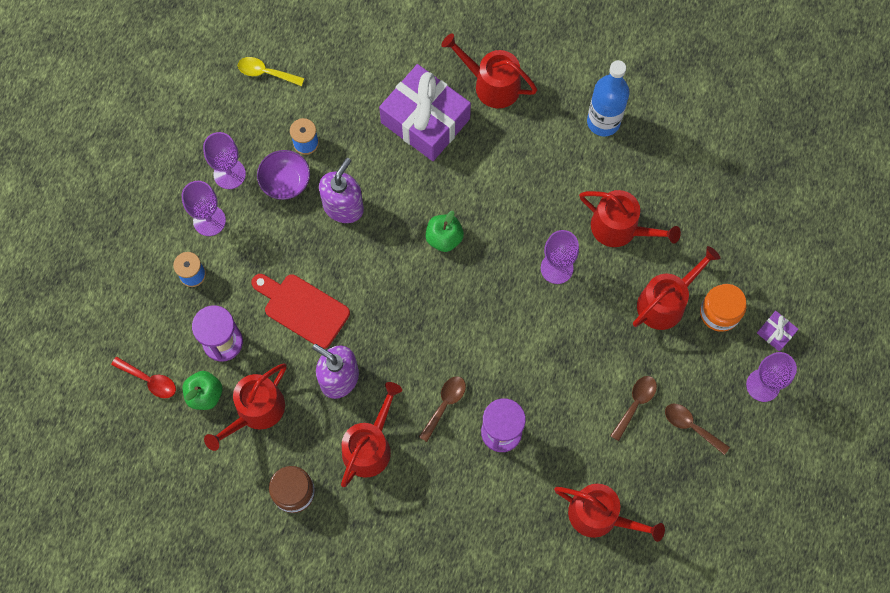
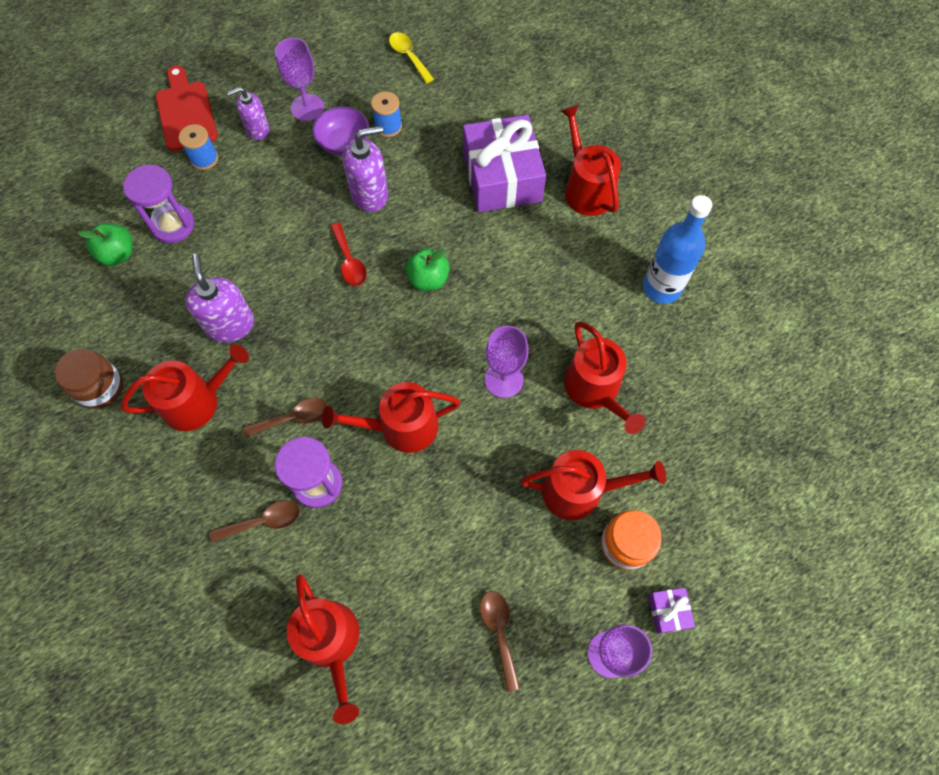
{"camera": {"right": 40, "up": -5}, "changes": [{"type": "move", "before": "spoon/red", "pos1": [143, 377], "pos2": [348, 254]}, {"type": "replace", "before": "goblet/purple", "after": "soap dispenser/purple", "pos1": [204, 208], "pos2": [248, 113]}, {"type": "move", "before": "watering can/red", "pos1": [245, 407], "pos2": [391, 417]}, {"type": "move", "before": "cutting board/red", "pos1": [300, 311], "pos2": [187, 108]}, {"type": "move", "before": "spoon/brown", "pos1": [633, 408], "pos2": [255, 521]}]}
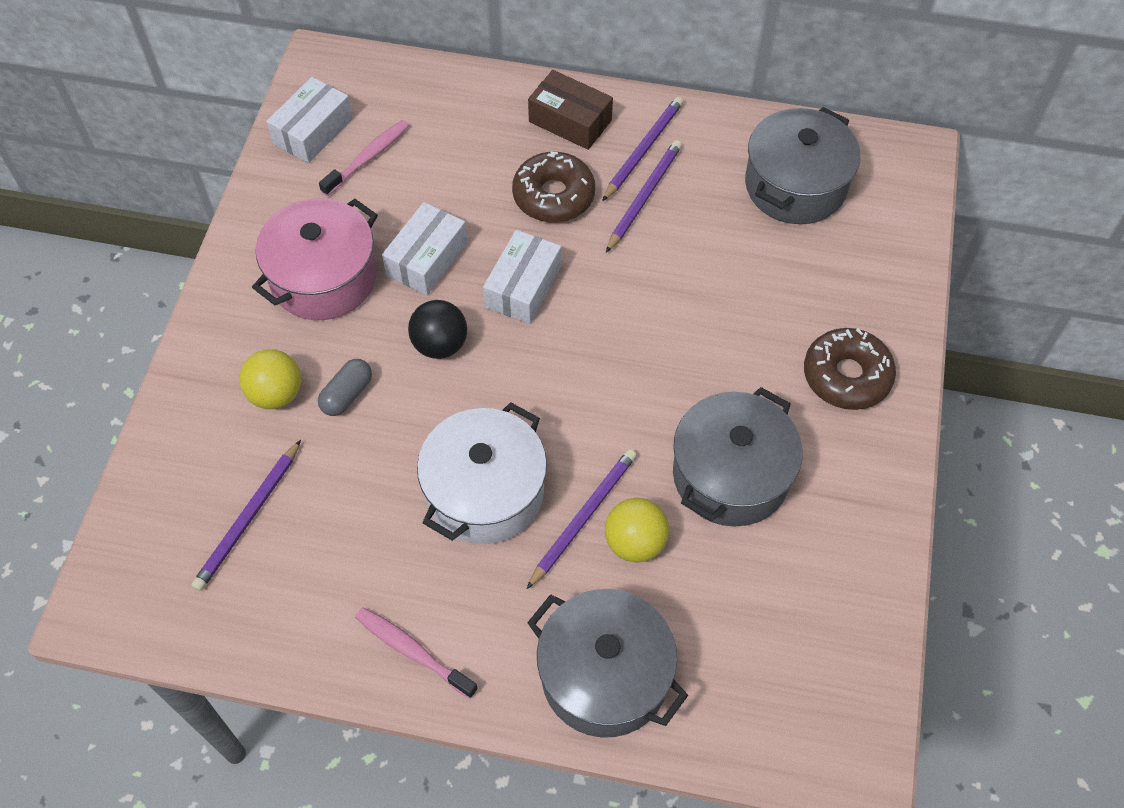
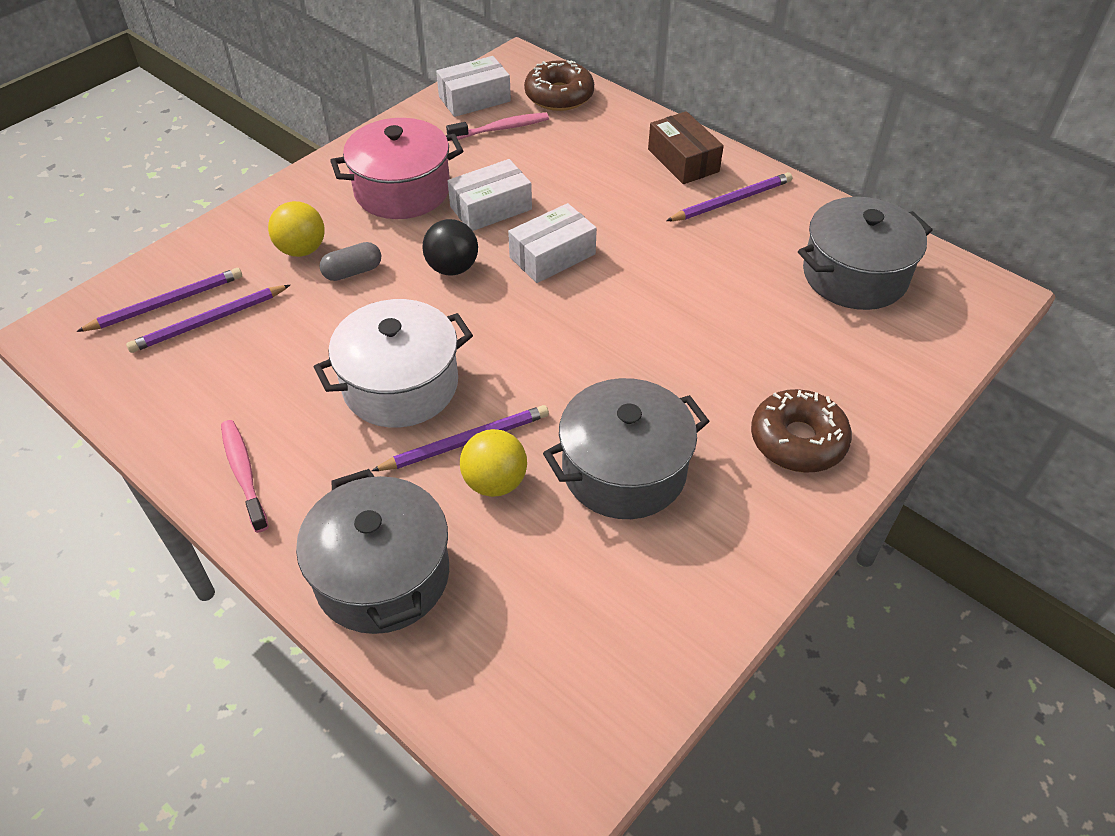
{"camera": {"right": 30, "up": -10}, "changes": [{"type": "move", "before": "donut/brown", "pos1": [553, 187], "pos2": [559, 85]}, {"type": "move", "before": "pencil/purple", "pos1": [644, 196], "pos2": [159, 300]}]}
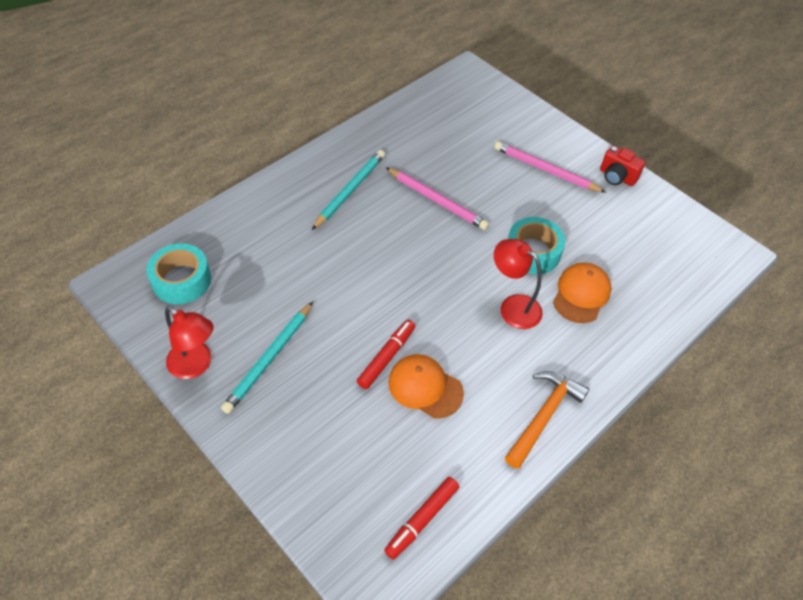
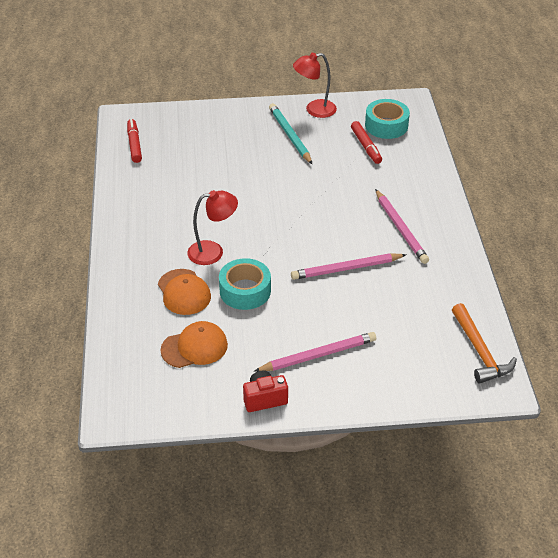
{"camera": {"right": 130, "up": -10}, "changes": [{"type": "recolor", "before": "pencil/turquoise", "after": "pencil/pink", "pos1": [348, 190], "pos2": [402, 226]}, {"type": "move", "before": "marker/red", "pos1": [386, 354], "pos2": [366, 142]}, {"type": "move", "before": "cap/orange", "pos1": [426, 386], "pos2": [194, 344]}, {"type": "move", "before": "hammer/orange", "pos1": [547, 420], "pos2": [484, 343]}]}
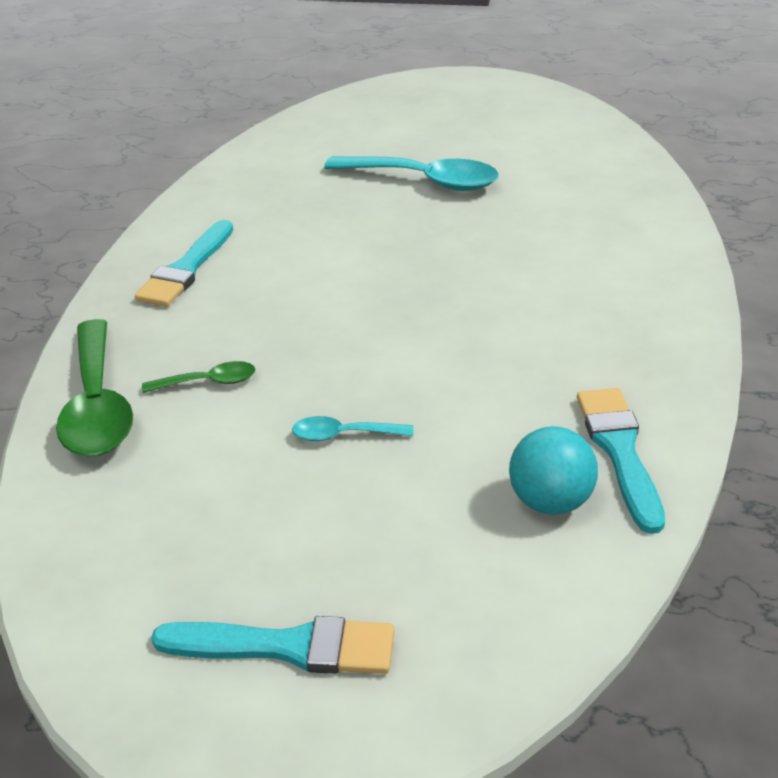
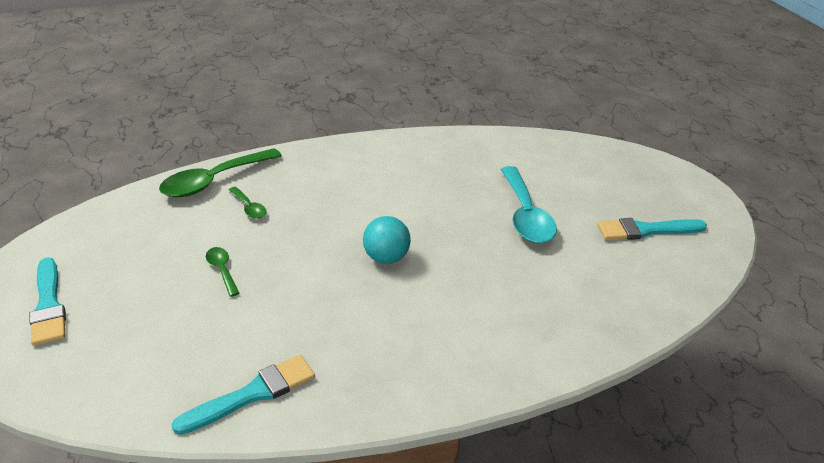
{"camera": {"right": 60, "up": 0}, "changes": [{"type": "move", "before": "brush/turquoise", "pos1": [184, 263], "pos2": [652, 229]}, {"type": "recolor", "before": "spoon/turquoise", "after": "spoon/green", "pos1": [352, 428], "pos2": [222, 272]}, {"type": "move", "before": "ball/turquoise", "pos1": [553, 470], "pos2": [387, 240]}]}
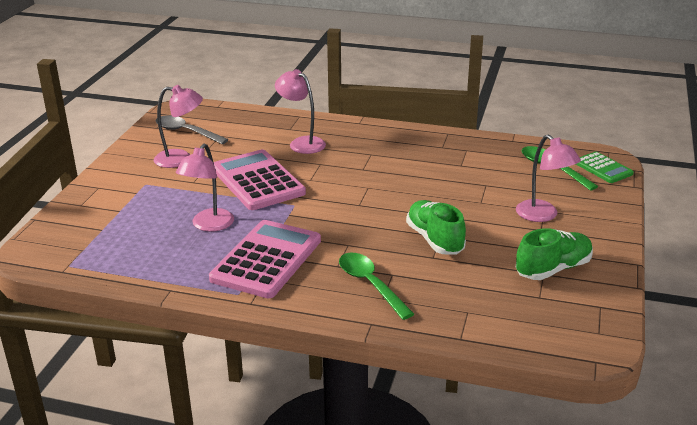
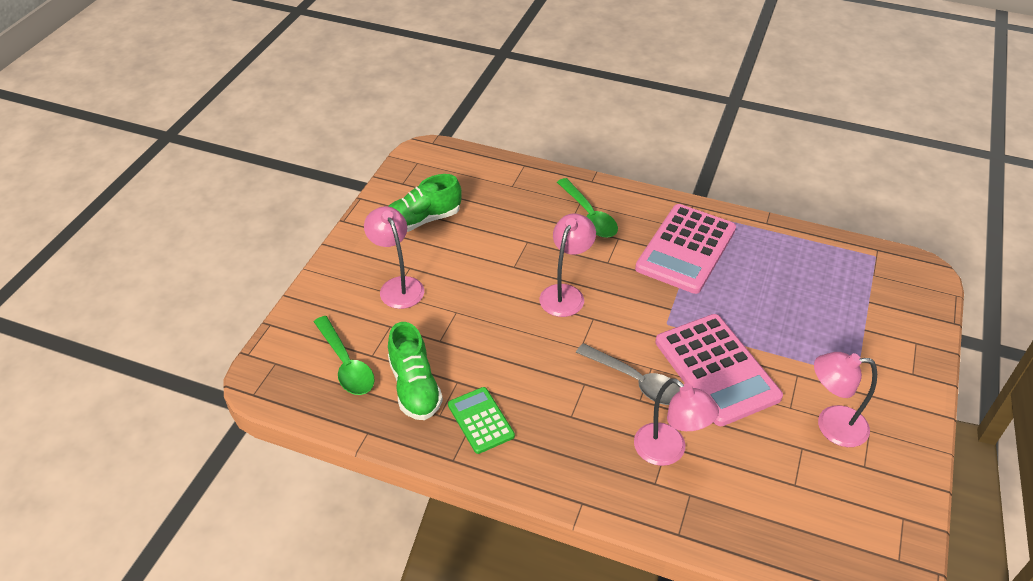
{"camera": {"right": -175, "up": 15}, "changes": [{"type": "move", "before": "spoon/grey", "pos1": [192, 129], "pos2": [628, 374]}, {"type": "move", "before": "lamp/pink", "pos1": [205, 187], "pos2": [568, 265]}, {"type": "move", "before": "shoe/green", "pos1": [436, 227], "pos2": [415, 371]}, {"type": "move", "before": "calculator/green", "pos1": [605, 167], "pos2": [481, 420]}]}
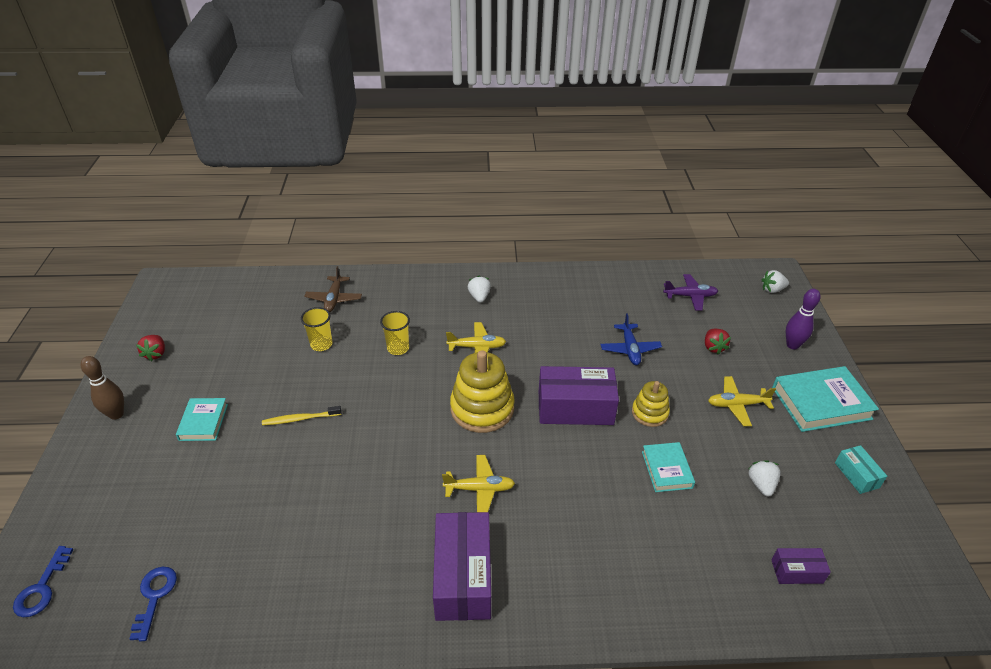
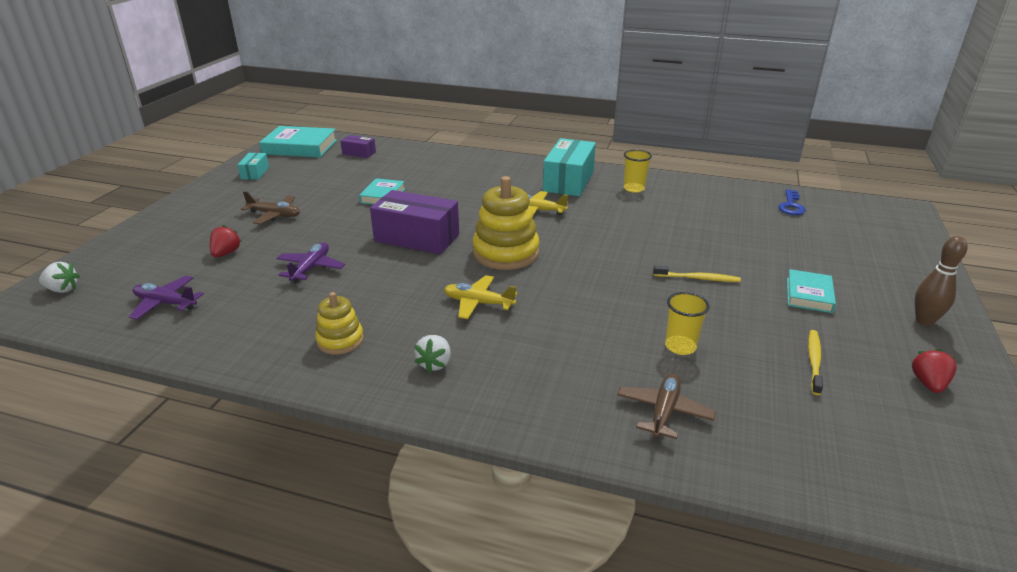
{"camera": {"right": -160, "up": -10}, "changes": [{"type": "delete", "before": "key/blue", "pos1": [43, 581]}, {"type": "move", "before": "cup/yellow", "pos1": [395, 333], "pos2": [638, 171]}, {"type": "recolor", "before": "box/purple", "after": "box/turquoise", "pos1": [462, 566], "pos2": [569, 167]}, {"type": "recolor", "before": "plane/blue", "after": "plane/purple", "pos1": [631, 339], "pos2": [310, 263]}, {"type": "move", "before": "stacking toy/yellow", "pos1": [651, 404], "pos2": [339, 323]}, {"type": "recolor", "before": "plane/yellow", "after": "plane/brown", "pos1": [742, 401], "pos2": [270, 207]}, {"type": "delete", "before": "strawberry/white", "pos1": [764, 478]}, {"type": "move", "before": "book/turquoise", "pos1": [825, 399], "pos2": [298, 141]}, {"type": "delete", "before": "bowling pin/purple", "pos1": [803, 319]}, {"type": "insert", "after": "toothbrush/yellow", "pos2": [815, 362]}]}
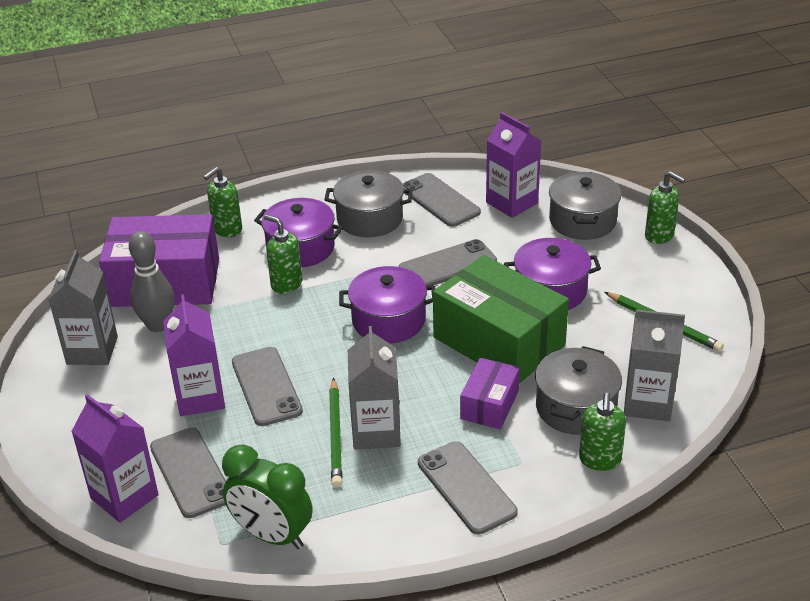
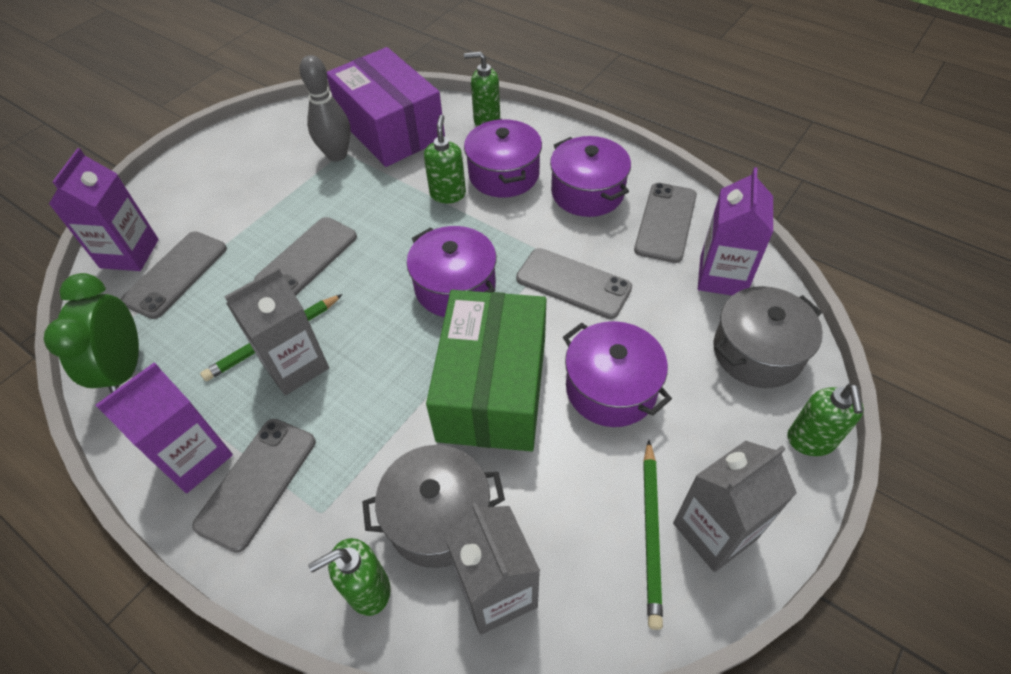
{"camera": {"right": 55, "up": 15}, "changes": [{"type": "move", "before": "carton/grey", "pos1": [83, 307], "pos2": [735, 506]}, {"type": "move", "before": "carton/purple", "pos1": [194, 355], "pos2": [164, 427]}, {"type": "recolor", "before": "pot/grey", "after": "pot/purple", "pos1": [368, 203], "pos2": [590, 176]}, {"type": "delete", "before": "box/purple", "pos1": [490, 393]}]}
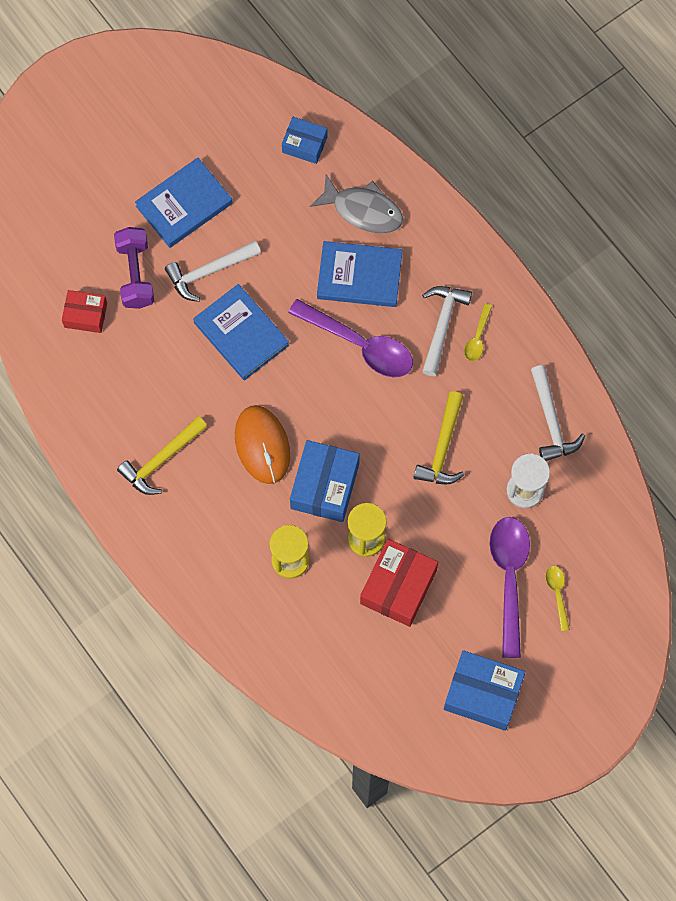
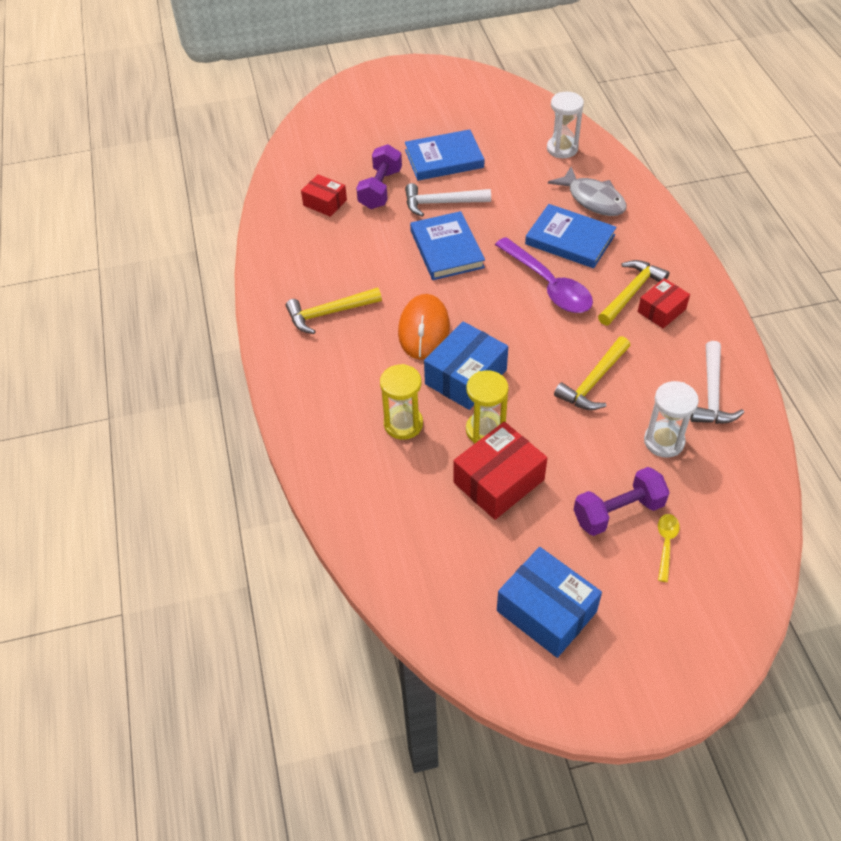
{"camera": {"right": 25, "up": -20}, "changes": [{"type": "replace", "before": "box/blue", "after": "hourglass/white", "pos1": [305, 140], "pos2": [565, 125]}, {"type": "recolor", "before": "hammer/white", "after": "hammer/yellow", "pos1": [447, 331], "pos2": [633, 293]}, {"type": "replace", "before": "spoon/yellow", "after": "box/red", "pos1": [478, 332], "pos2": [664, 303]}, {"type": "replace", "before": "spoon/purple", "after": "dumbbell/purple", "pos1": [510, 587], "pos2": [622, 501]}]}
